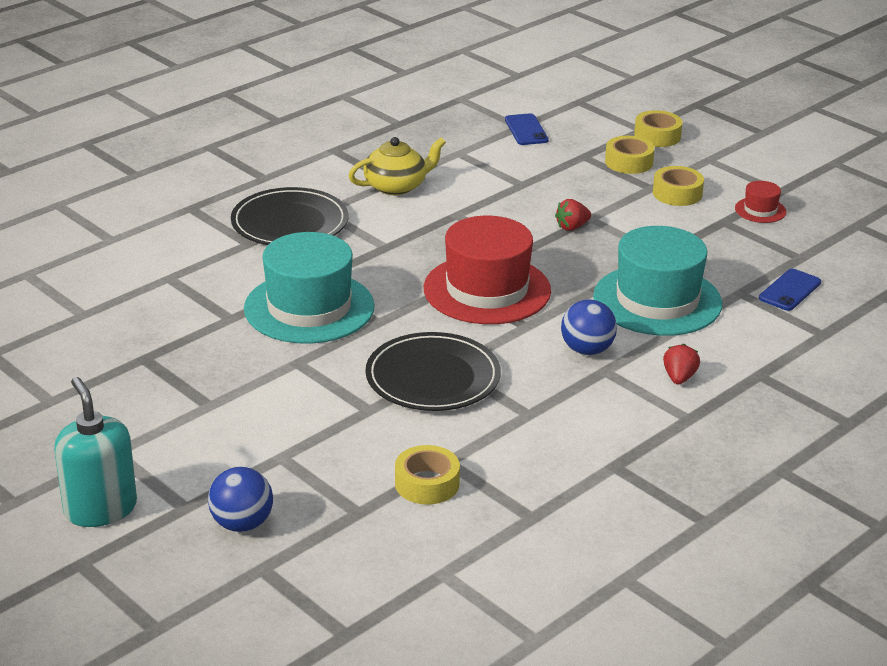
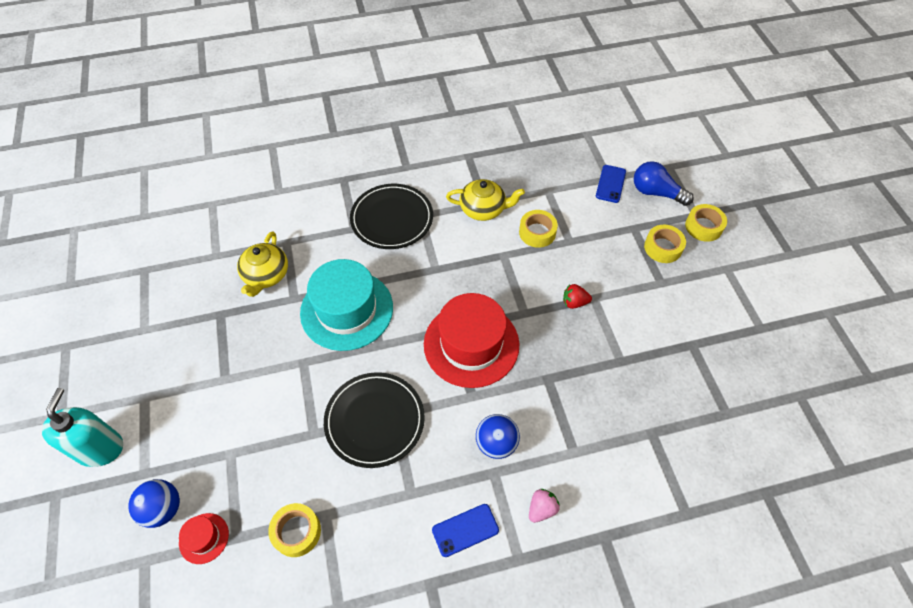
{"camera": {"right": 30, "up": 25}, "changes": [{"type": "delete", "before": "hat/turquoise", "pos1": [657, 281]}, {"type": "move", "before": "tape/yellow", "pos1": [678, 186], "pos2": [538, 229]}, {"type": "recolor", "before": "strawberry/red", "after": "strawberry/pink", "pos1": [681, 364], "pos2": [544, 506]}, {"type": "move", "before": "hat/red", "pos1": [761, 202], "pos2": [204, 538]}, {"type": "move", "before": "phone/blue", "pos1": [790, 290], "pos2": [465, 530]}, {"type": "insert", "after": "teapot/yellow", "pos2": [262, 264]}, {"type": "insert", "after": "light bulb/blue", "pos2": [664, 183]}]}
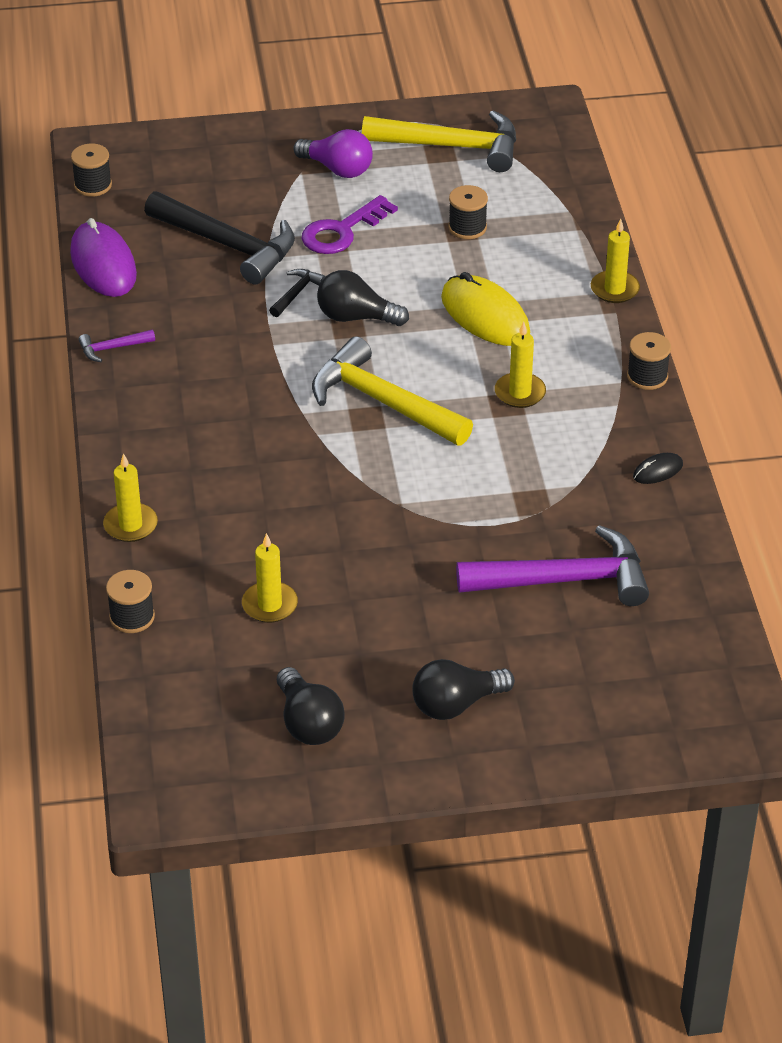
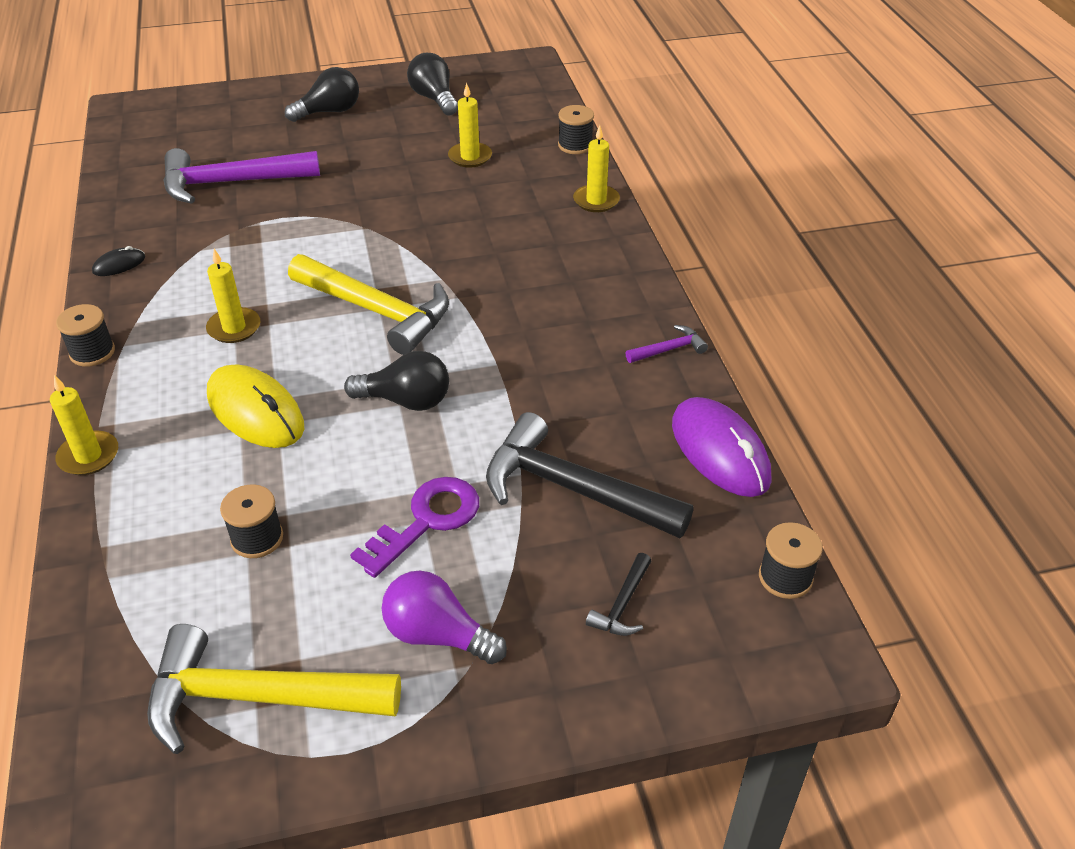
{"camera": {"right": 175, "up": 0}, "changes": [{"type": "move", "before": "hammer/black", "pos1": [297, 293], "pos2": [618, 594]}]}
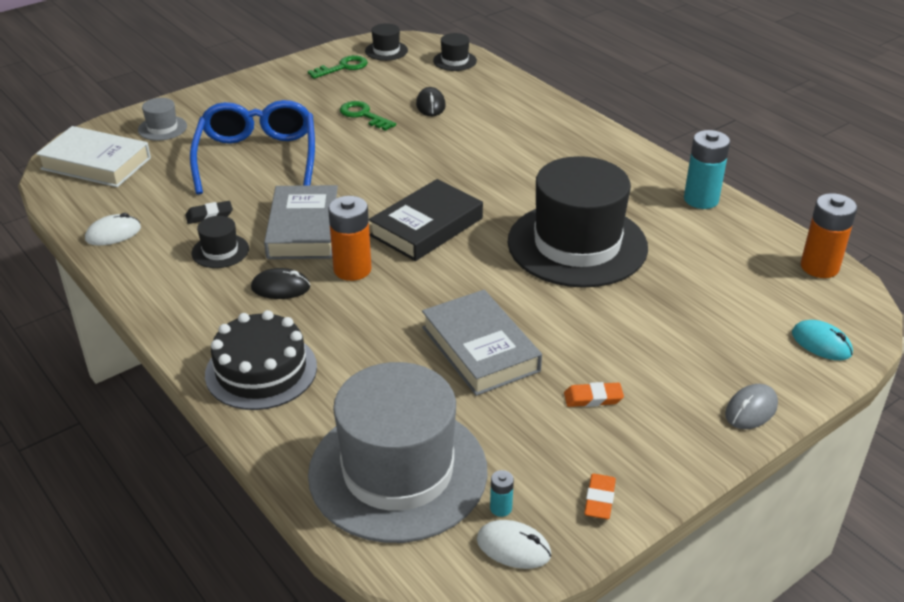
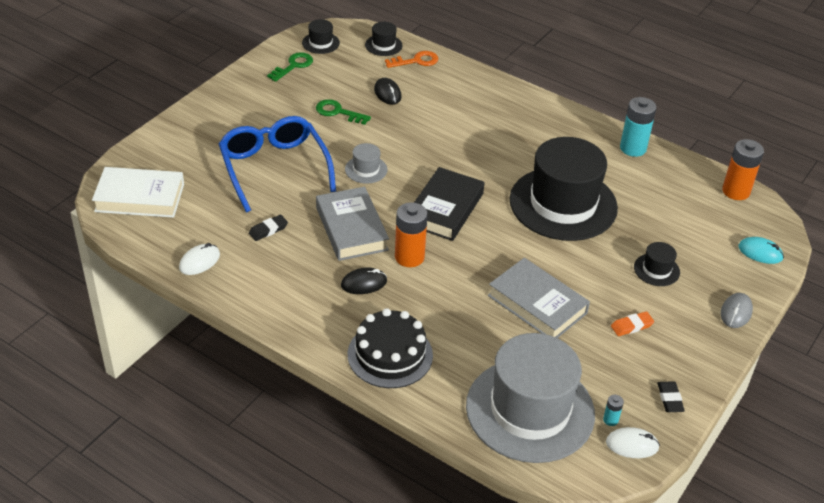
{"camera": {"right": -20, "up": 5}, "changes": [{"type": "move", "before": "hat/grey", "pos1": [162, 119], "pos2": [366, 163]}, {"type": "move", "before": "hat/black", "pos1": [220, 242], "pos2": [657, 264]}, {"type": "recolor", "before": "eraser/orange", "after": "eraser/black", "pos1": [600, 496], "pos2": [671, 396]}, {"type": "insert", "after": "key/orange", "pos2": [412, 59]}]}
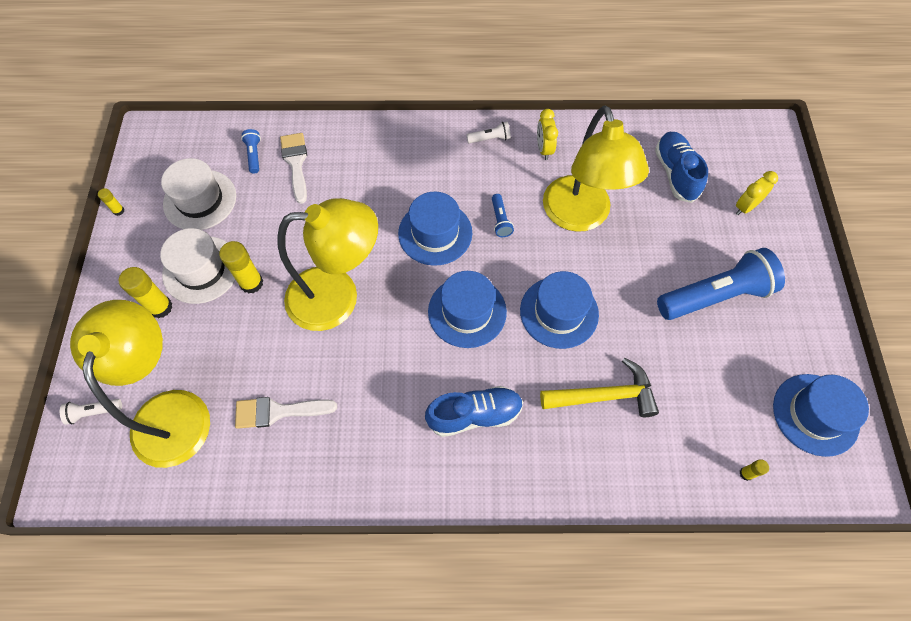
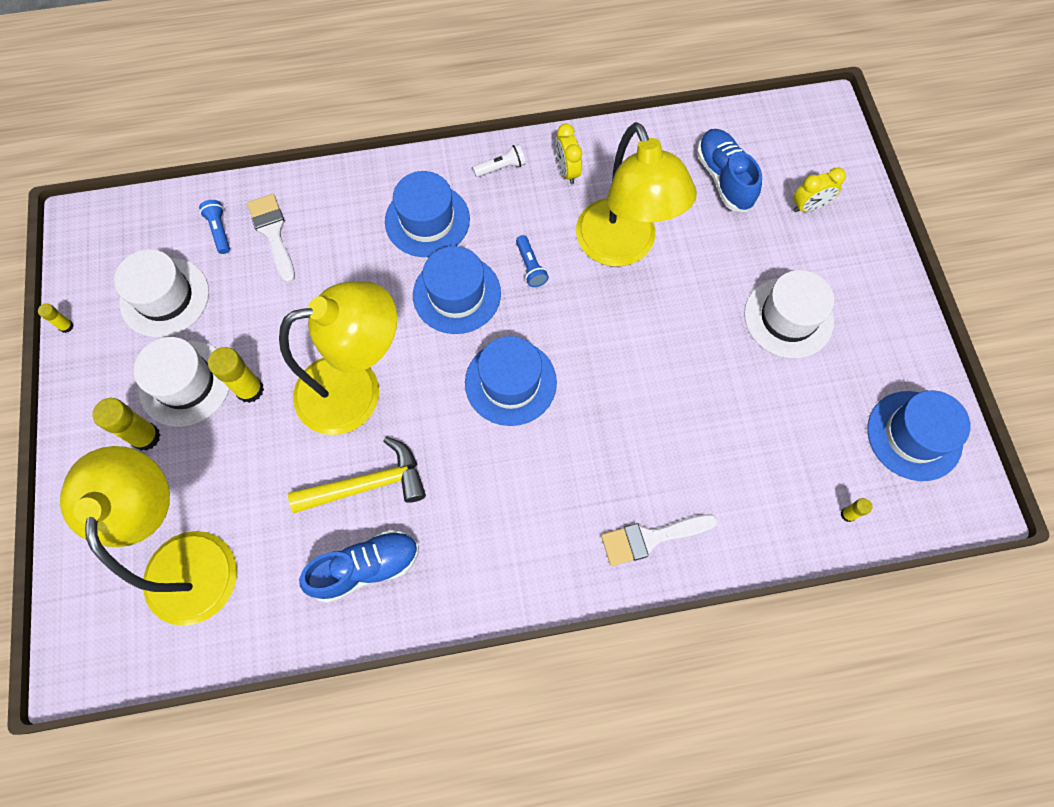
{"camera": {"right": -10, "up": 5}, "changes": [{"type": "delete", "before": "flashlight/white", "pos1": [91, 412]}, {"type": "move", "before": "brush/white", "pos1": [286, 413], "pos2": [659, 540]}, {"type": "move", "before": "shoe/blue", "pos1": [474, 411], "pos2": [359, 566]}, {"type": "move", "before": "hat/blue", "pos1": [559, 310], "pos2": [427, 214]}, {"type": "move", "before": "hammer/yellow", "pos1": [599, 387], "pos2": [357, 475]}, {"type": "replace", "before": "flashlight/blue", "after": "hat/white", "pos1": [721, 284], "pos2": [789, 314]}, {"type": "rotate", "before": "clock/yellow", "pos1": [757, 193], "pos2": [819, 189], "turn": -150}]}
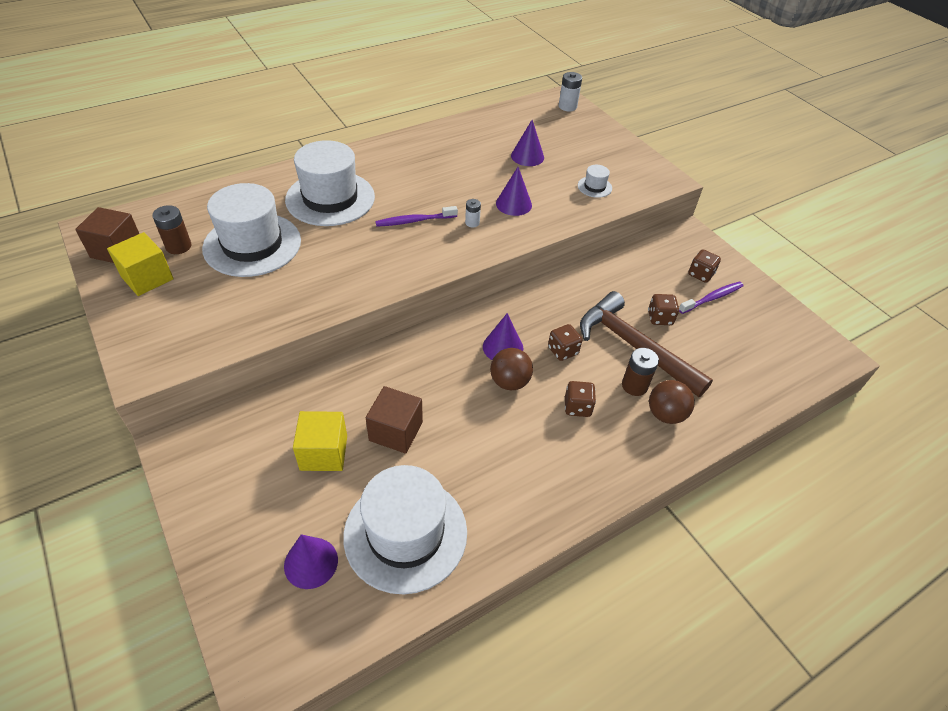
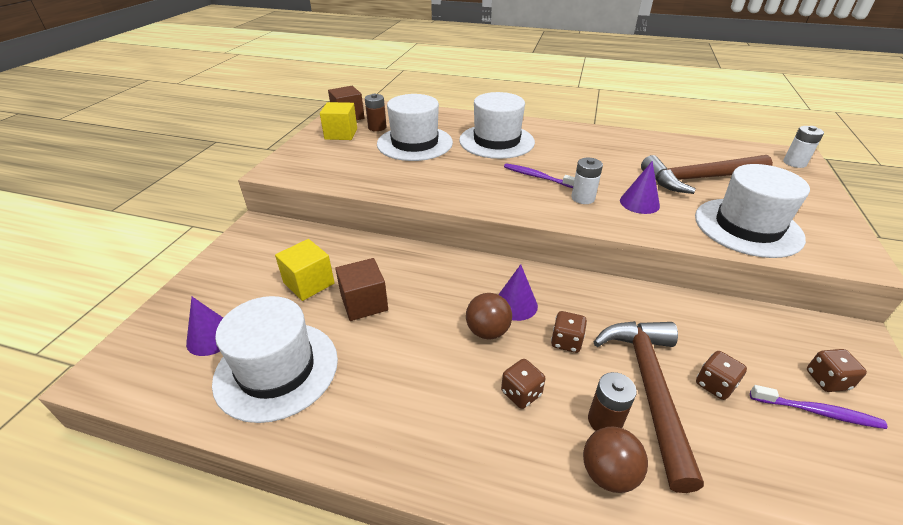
{"camera": {"right": 50, "up": -10}, "changes": [{"type": "resize", "before": "battery/white", "pos1": [473, 213], "pos2": [587, 181], "scale": 1.6}, {"type": "replace", "before": "cone/purple", "after": "hammer/brown", "pos1": [527, 143], "pos2": [707, 174]}, {"type": "resize", "before": "hat/white", "pos1": [595, 181], "pos2": [752, 211], "scale": 2.42}]}
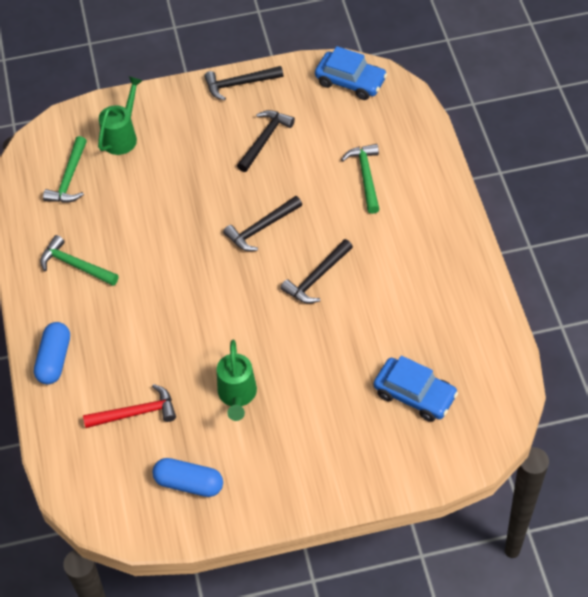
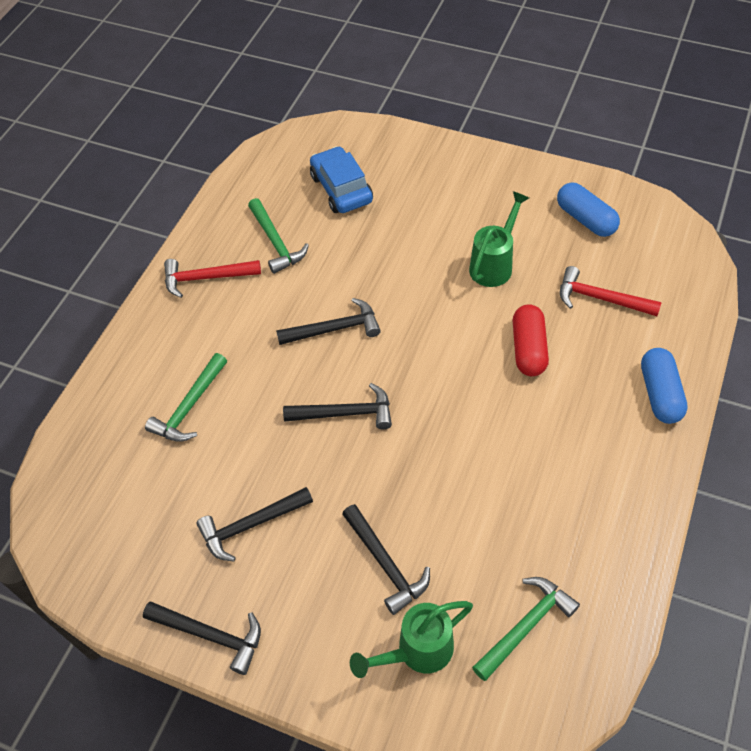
{"camera": {"right": -145, "up": 0}, "changes": [{"type": "rotate", "before": "capsule/blue", "pos1": [52, 353], "pos2": [664, 386], "turn": -45}, {"type": "move", "before": "hammer/green", "pos1": [79, 260], "pos2": [278, 236]}, {"type": "delete", "before": "car/blue", "pos1": [351, 73]}, {"type": "insert", "after": "hammer/red", "pos2": [212, 278]}, {"type": "insert", "after": "hammer/black", "pos2": [386, 559]}, {"type": "insert", "after": "capsule/red", "pos2": [531, 340]}]}
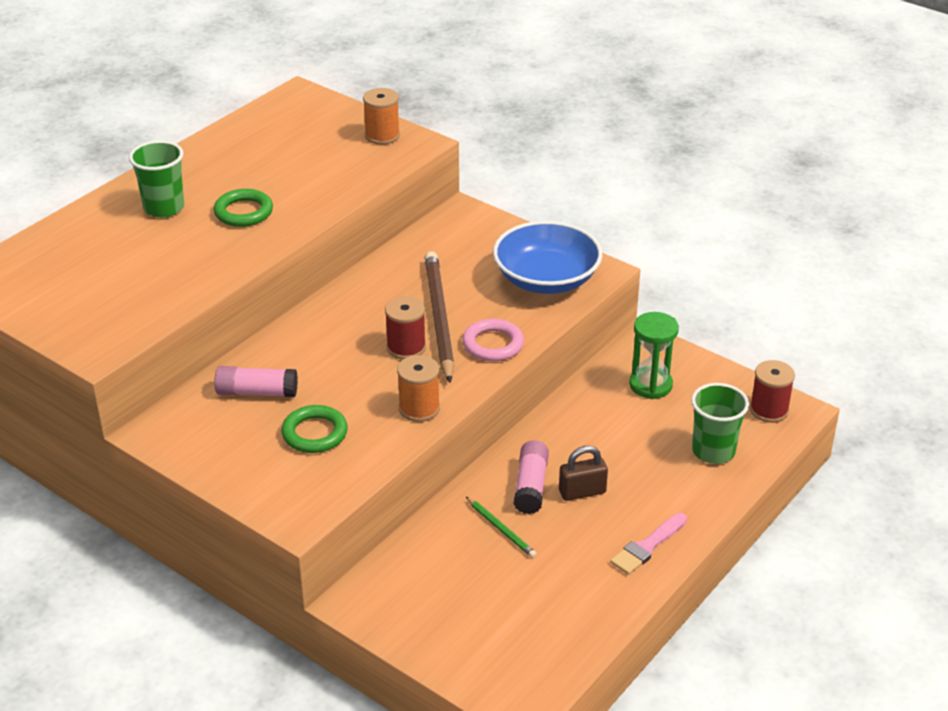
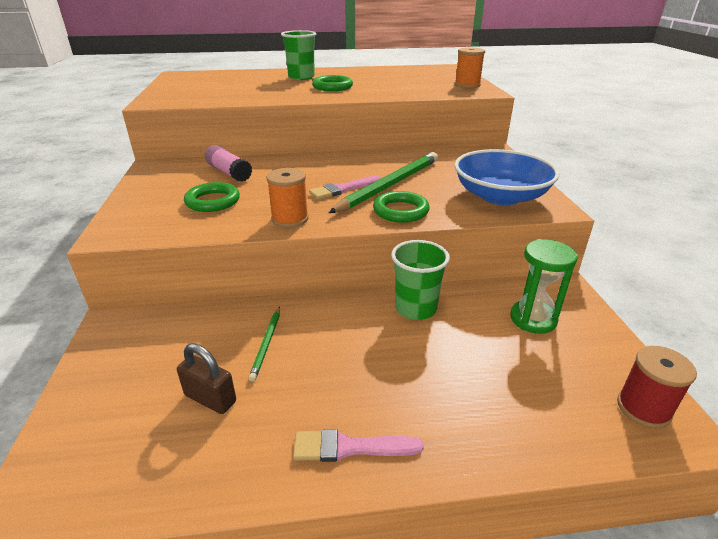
{"camera": {"right": 45, "up": -5}, "changes": [{"type": "replace", "before": "spool/red", "after": "brush/pink", "pos1": [405, 328], "pos2": [345, 187]}, {"type": "recolor", "before": "pencil/brown", "after": "pencil/green", "pos1": [439, 317], "pos2": [383, 182]}, {"type": "recolor", "before": "ring/pink", "after": "ring/green", "pos1": [493, 340], "pos2": [401, 207]}, {"type": "delete", "before": "glue stick/pink", "pos1": [531, 477]}, {"type": "move", "before": "padlock/brown", "pos1": [583, 473], "pos2": [206, 378]}, {"type": "move", "before": "cup/green", "pos1": [720, 423], "pos2": [420, 280]}]}
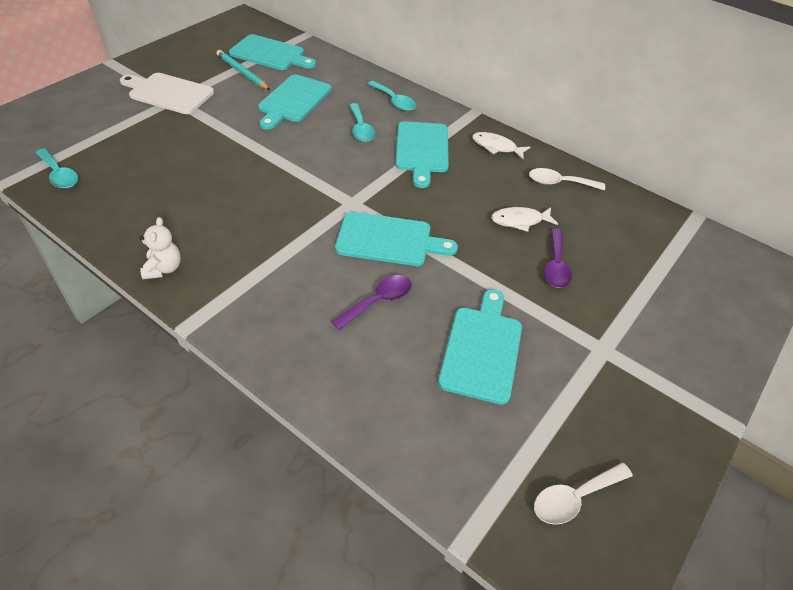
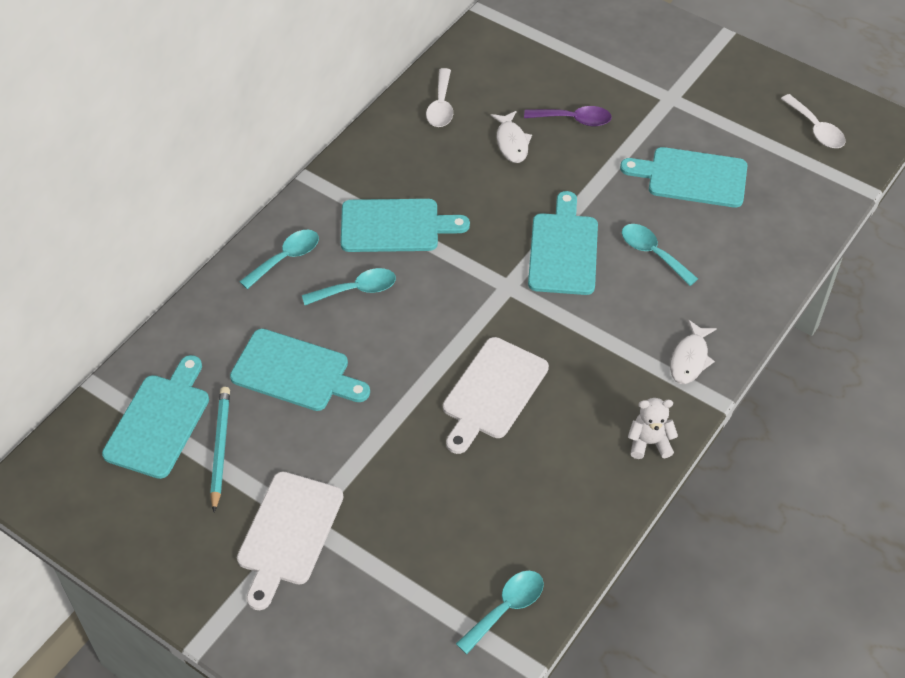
{"camera": {"right": -90, "up": 5}, "changes": [{"type": "rotate", "before": "pencil/turquoise", "pos1": [243, 70], "pos2": [220, 449], "turn": 135}, {"type": "recolor", "before": "spoon/purple", "after": "spoon/turquoise", "pos1": [371, 302], "pos2": [660, 255]}, {"type": "move", "before": "fish/white", "pos1": [501, 146], "pos2": [693, 352]}, {"type": "insert", "after": "cutting board/white", "pos2": [496, 395]}]}
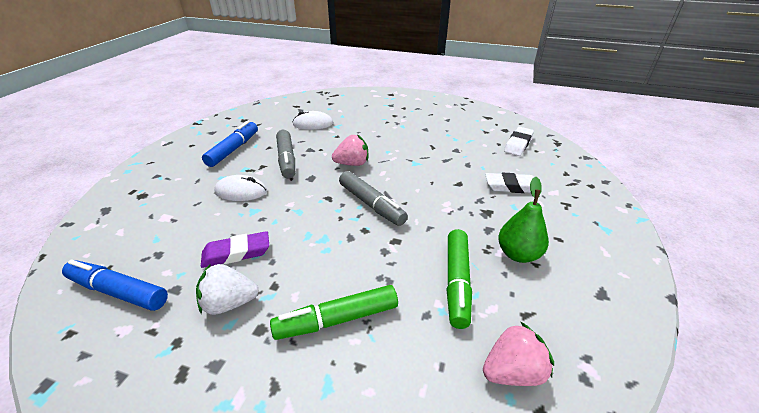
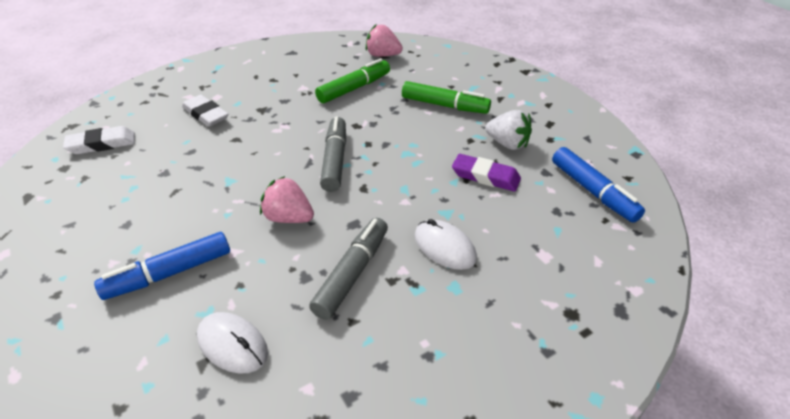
{"camera": {"right": -140, "up": 5}, "changes": [{"type": "move", "before": "marker/blue", "pos1": [230, 144], "pos2": [162, 266]}, {"type": "delete", "before": "pear/green", "pos1": [523, 220]}]}
